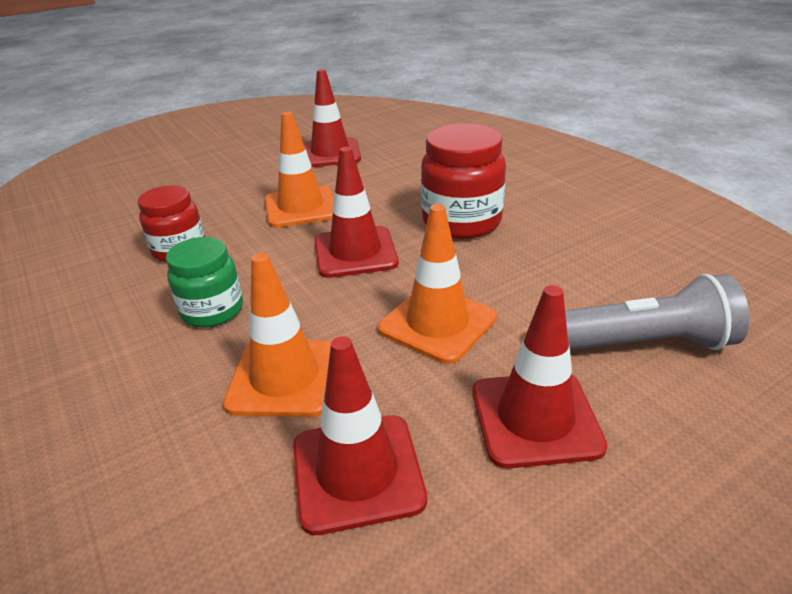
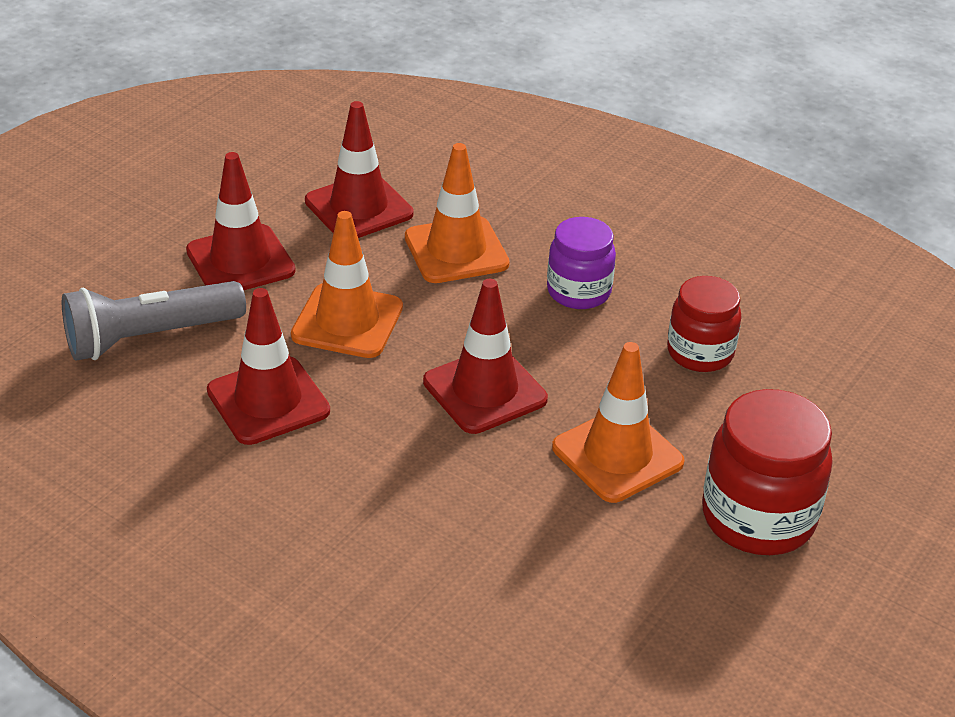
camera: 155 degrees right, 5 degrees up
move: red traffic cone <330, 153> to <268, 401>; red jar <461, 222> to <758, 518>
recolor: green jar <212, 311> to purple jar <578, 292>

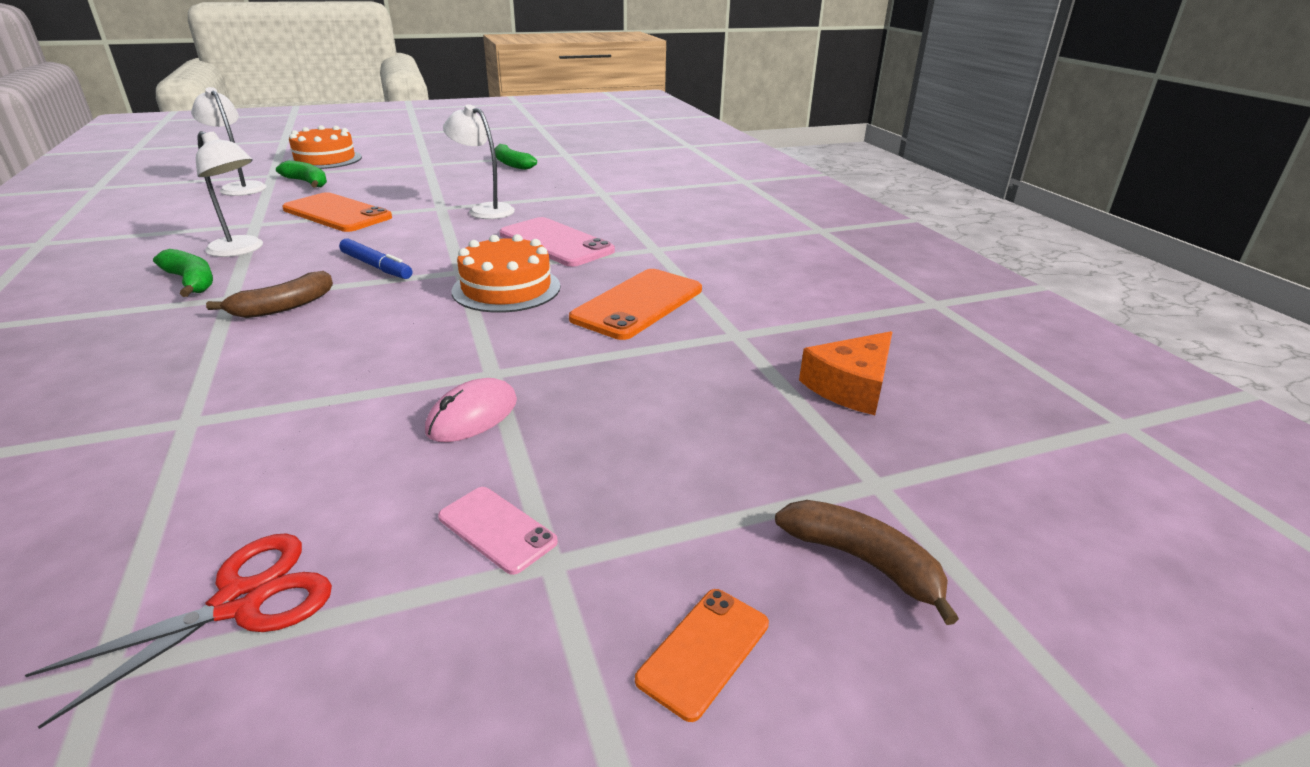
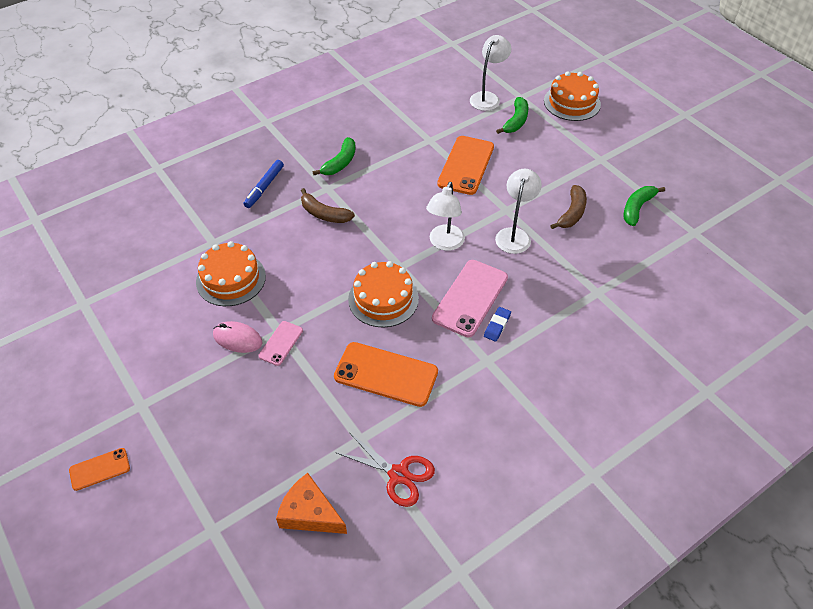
camera: 75 degrees right, 20 degrees up
insert: orange cake <231, 279>; blue eraser <497, 325>
move: red scissors <240, 602> to <398, 474>; white lamp <241, 250> to <444, 243>; blue marker <376, 266> to <264, 187>; pink phone <497, 529> to <281, 343>; brown banana <863, 561> to <572, 213>
rotate: orange phone <704, 651> = <99, 469> 45 degrees counterclockwise

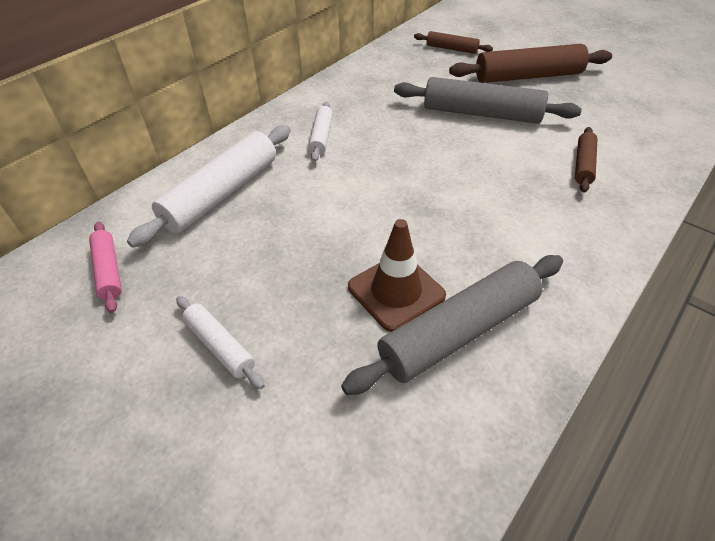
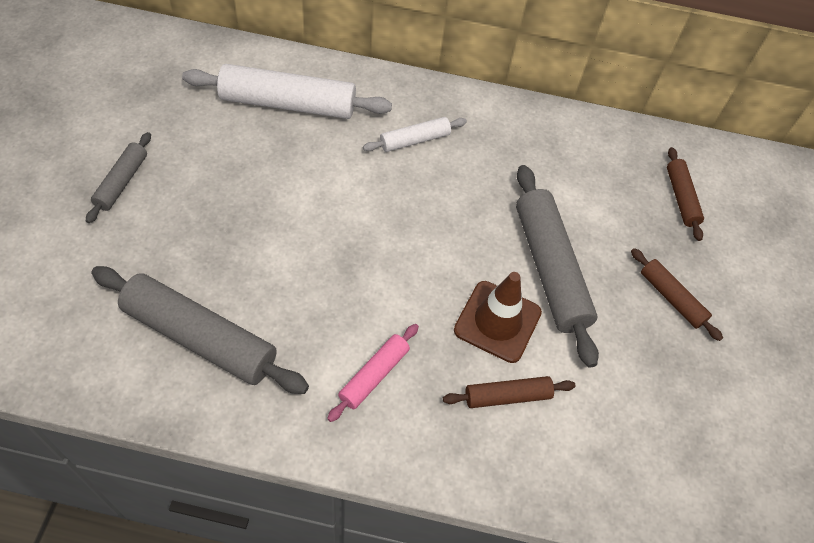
camera: 55 degrees right, 10 degrees up
move: pink rolling pin <109, 271> to <374, 375>; brown traffic cone <396, 291> to <497, 321>
recolor: white rolling pin <220, 346> to grey rolling pin <122, 182>
resize: brown rolling pin <528, 76> = <671, 298> x0.53

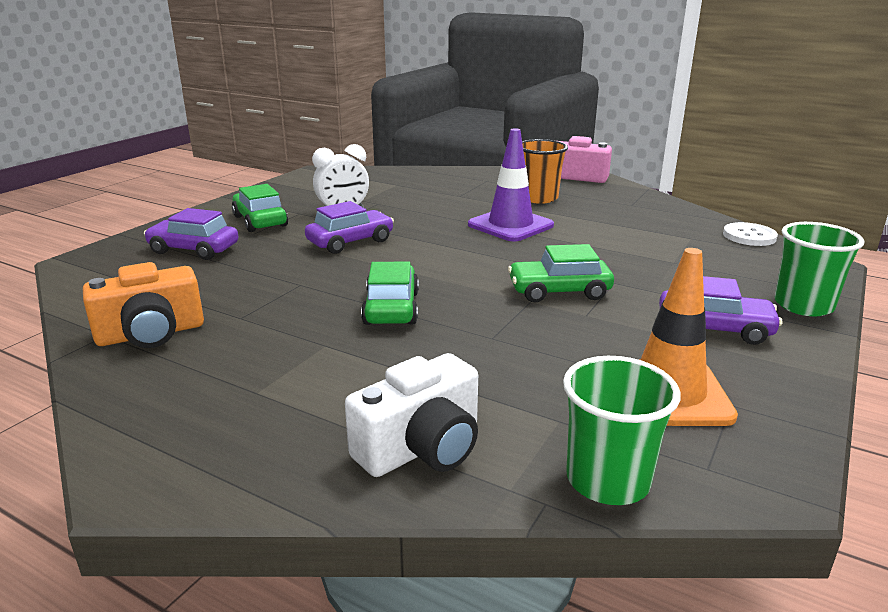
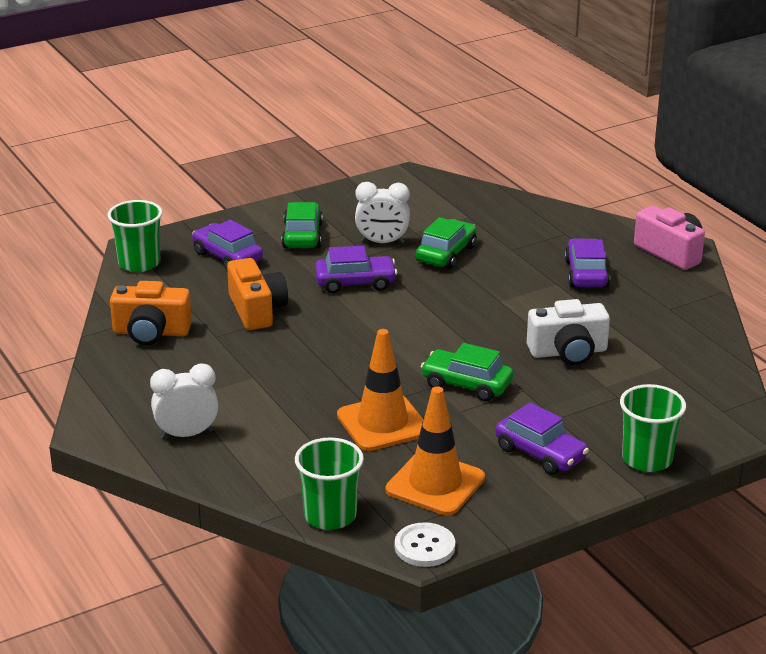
camera: 30 degrees right, 5 degrees up
delete: purple traffic cone <510, 225>
insert: green cup <139, 263>; white clock <187, 434>; orange camera <257, 310>; orange traffic cone <382, 423>
move: white camera <421, 447> to <568, 352>; green car <391, 308> to <446, 254>; white button <749, 236> to <424, 547>
replace: orange cup <538, 198> to purple car <586, 274>

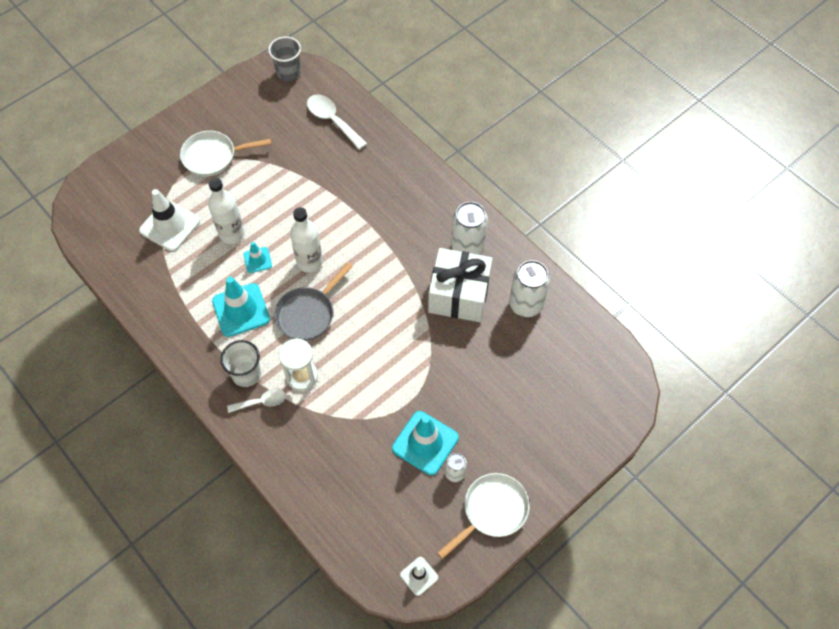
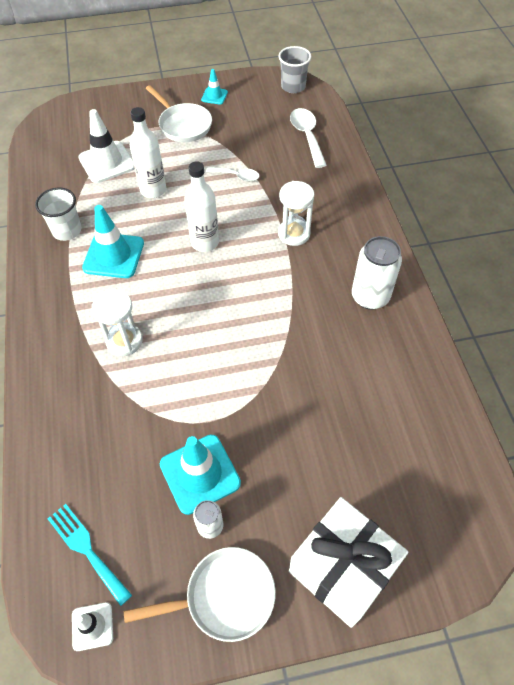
camera: 30 degrees right, 5 degrees down
delete: grey pan <308, 313>; white can <526, 304>
insert: turquoise fork <86, 549>; white hourglass <294, 234>
move: white cup <246, 374> to <67, 231>; white spoon <262, 402> to <237, 176>; turquoise traffic cone <257, 260> to <214, 96>; white gift <459, 295> to <342, 568>
rotate: white pan <213, 156> = <183, 125> 150 degrees counterclockwise

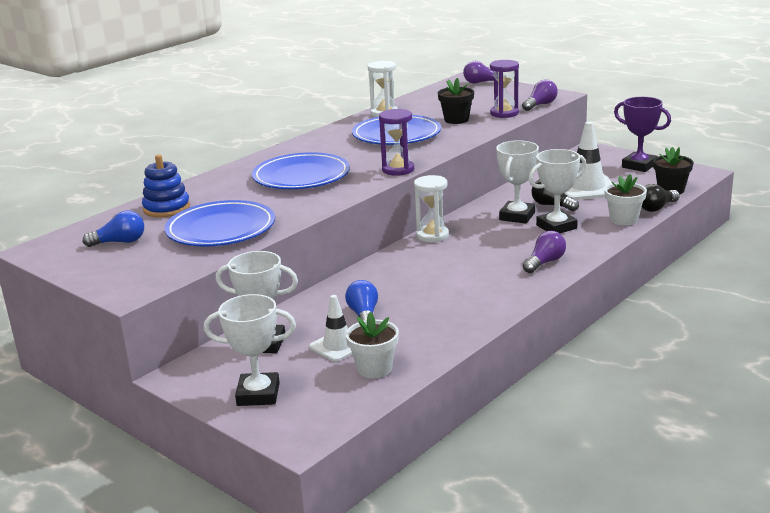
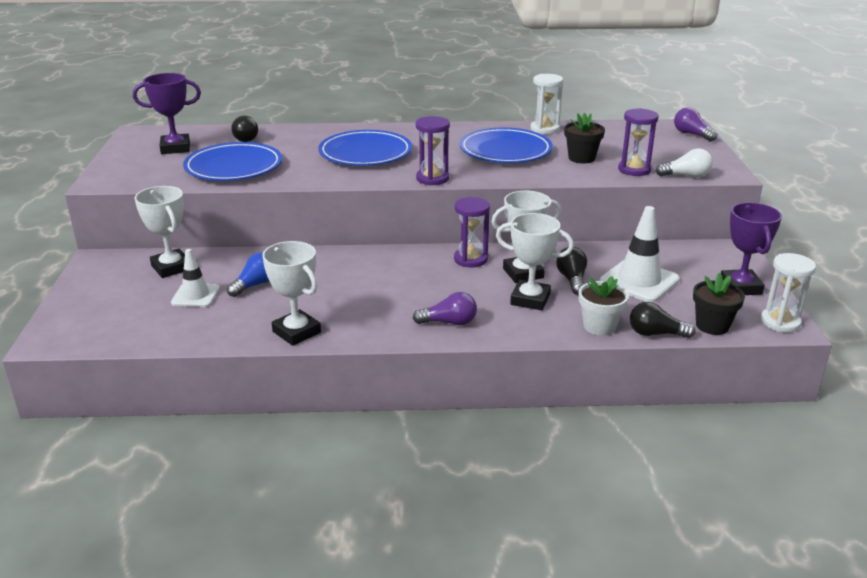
camera: 45 degrees right, 5 degrees up
delete: white flower pot <374, 368>
insert: purple hourglass <470, 259>
move: white trophy <258, 394> to <296, 332>; white hourglass <432, 235> to <780, 322>
replace: blue light bulb <120, 242> to purple trophy <175, 148>; blue stacking toy <166, 208> to black light bulb <247, 138>
recolor: purple light bulb <540, 105> to white light bulb <686, 176>

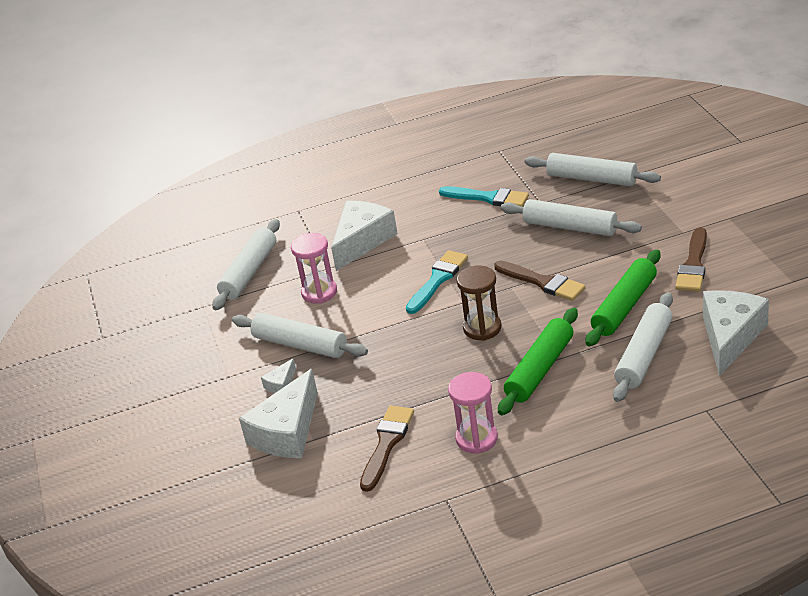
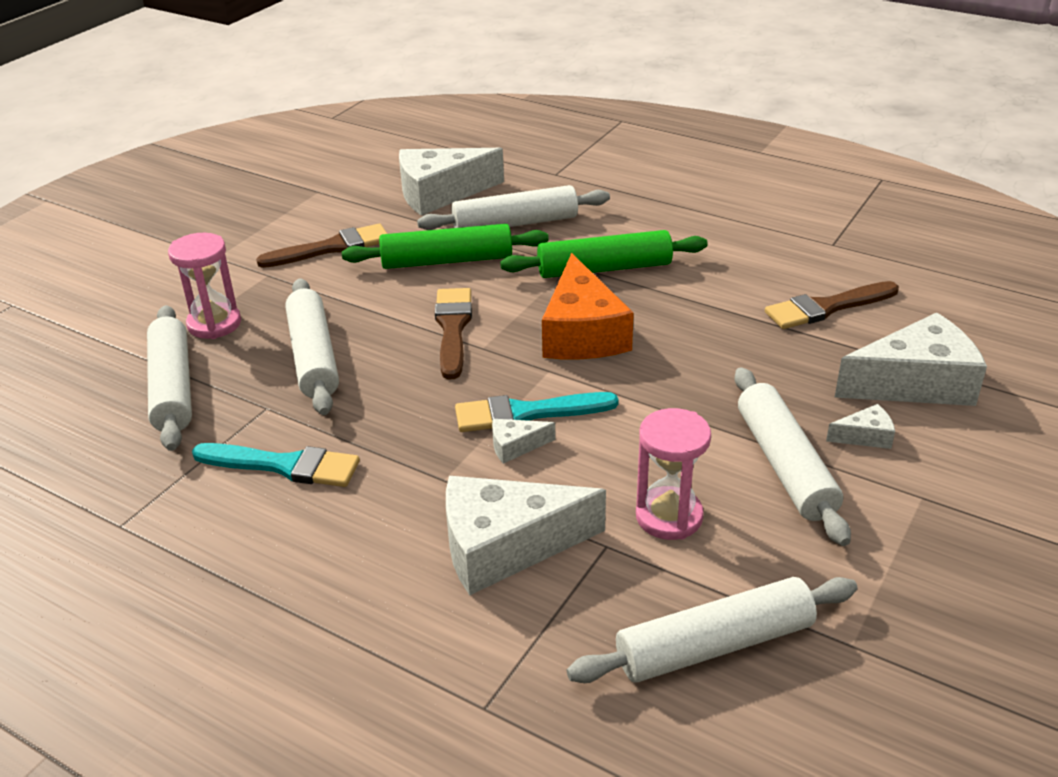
camera: 135 degrees left, 0 degrees up
insert: white cheese <515, 446>
move: pink hourglass <476, 439> to <214, 324>
replace: brown hourglass <482, 328> to orange cheese <582, 333>
rotate: turquoise brush <488, 198> = <284, 466> 120 degrees clockwise

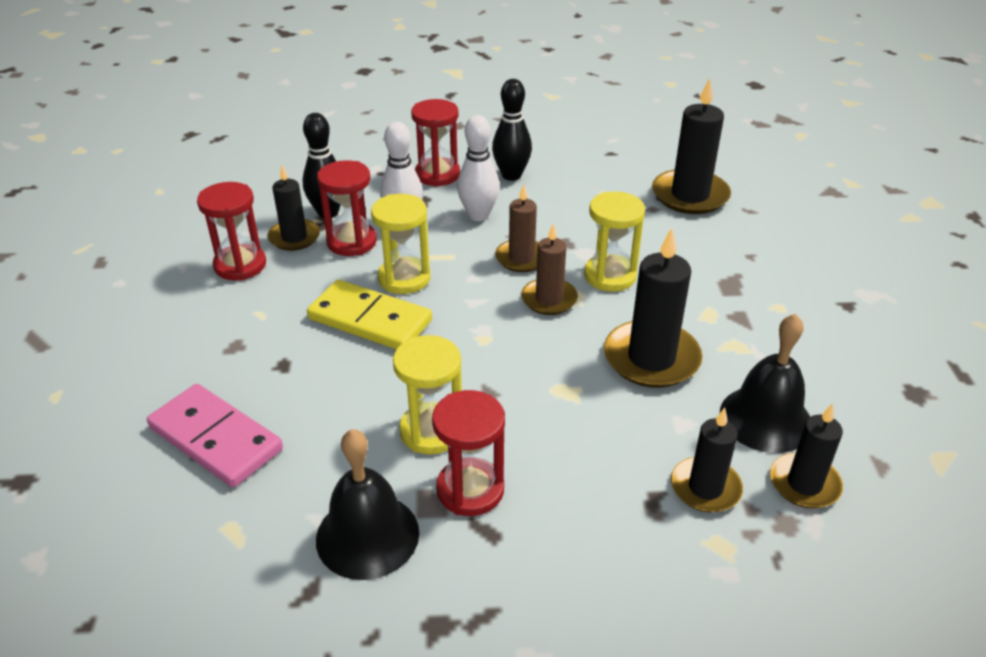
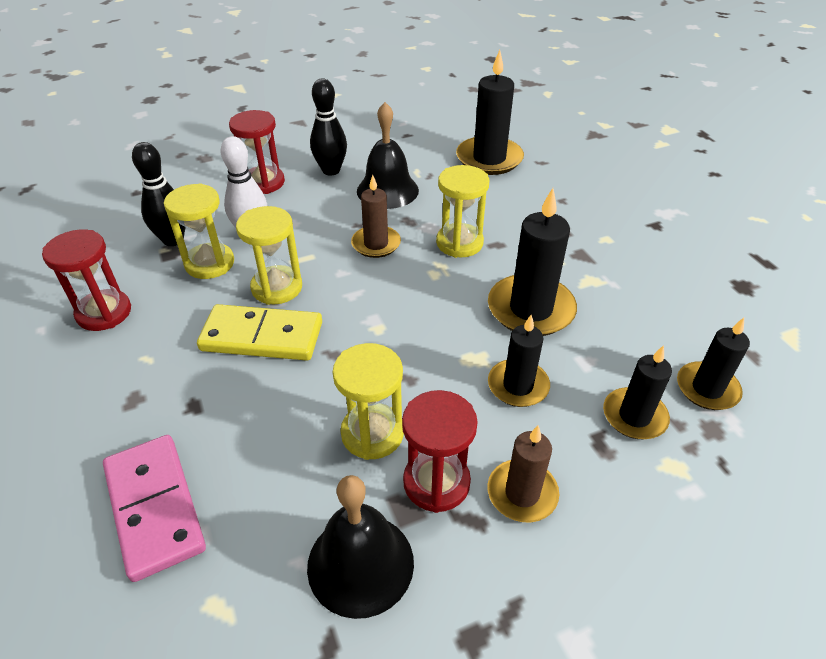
camera: 20 degrees left, 5 degrees up
delete: white bowling pin <478, 215>
move: black candle <294, 237> to <518, 385>; brown candle <549, 299> to <522, 493>; black bell <765, 418> to <387, 190>
recolor: red hourglass <352, 242> to yellow hourglass <209, 263>
rotate: pink domino <216, 438> = <155, 507> 45 degrees clockwise

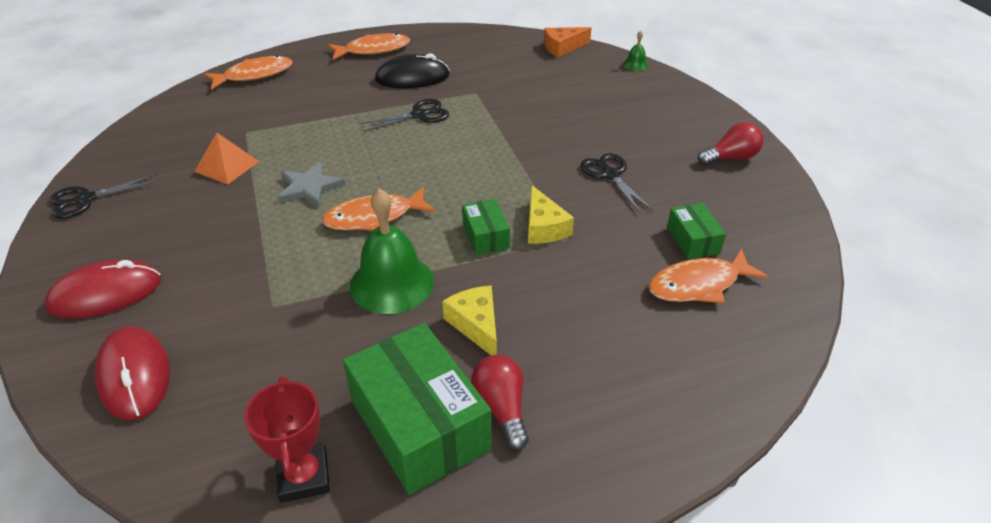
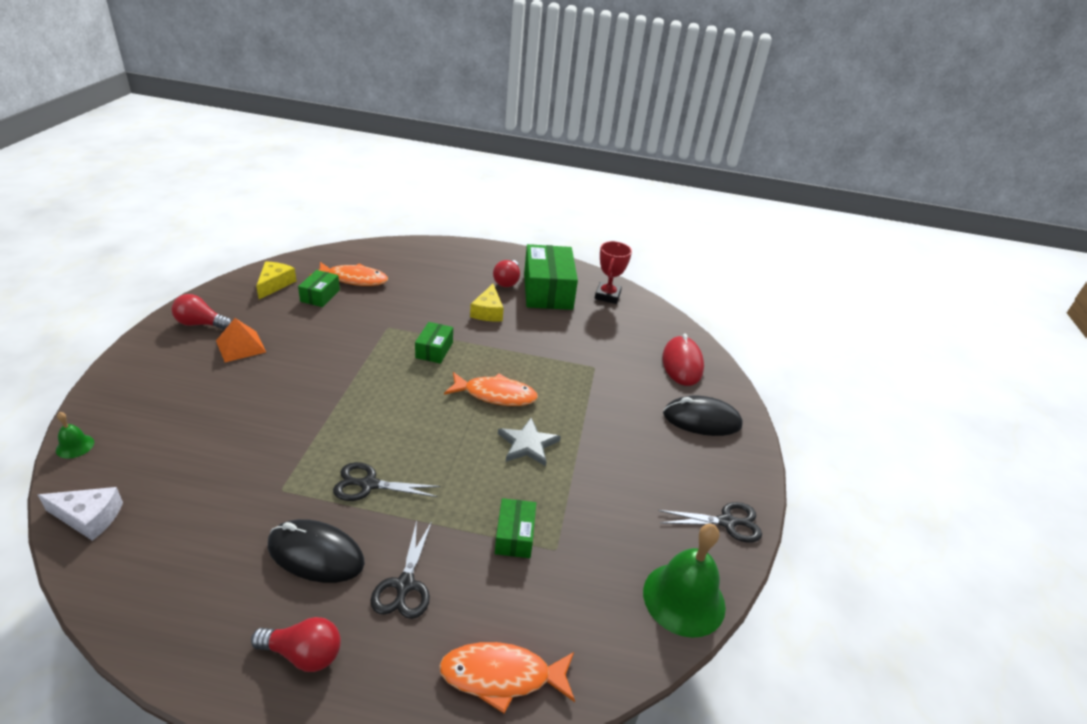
camera: 155 degrees left, 5 degrees down
insert: green box <514, 536>
move: orange pyramid <227, 166> to <240, 346>; green bell <392, 283> to <684, 599>; yellow cheese <544, 227> to <275, 284>; black scissors <610, 175> to <405, 585>
replace: orange fish <373, 50> to red light bulb <303, 654>
recolor: red mouse <105, 293> to black mouse <702, 420>; orange cheese <562, 48> to white cheese <89, 517>

